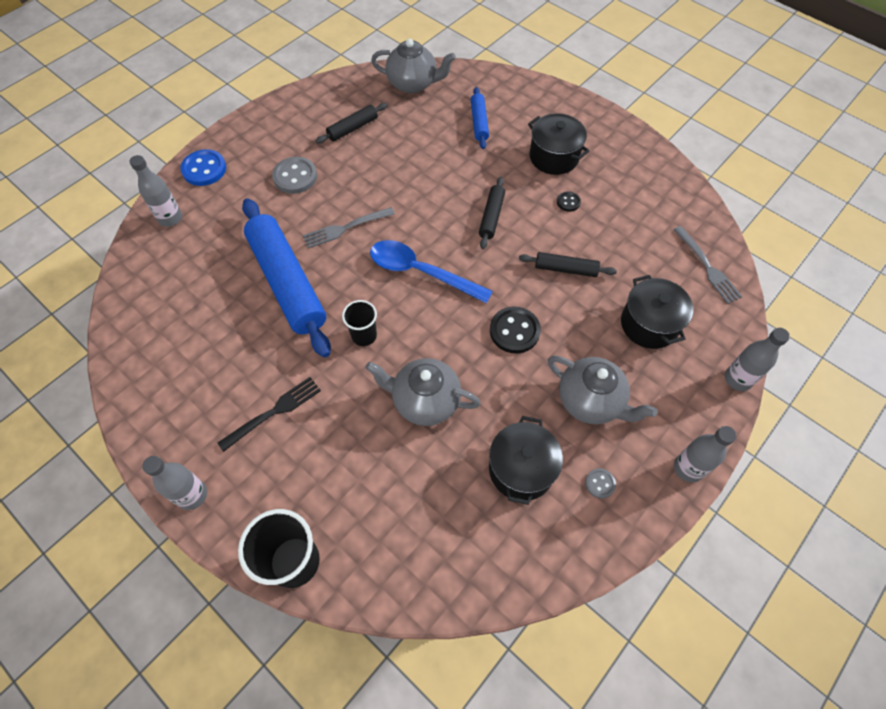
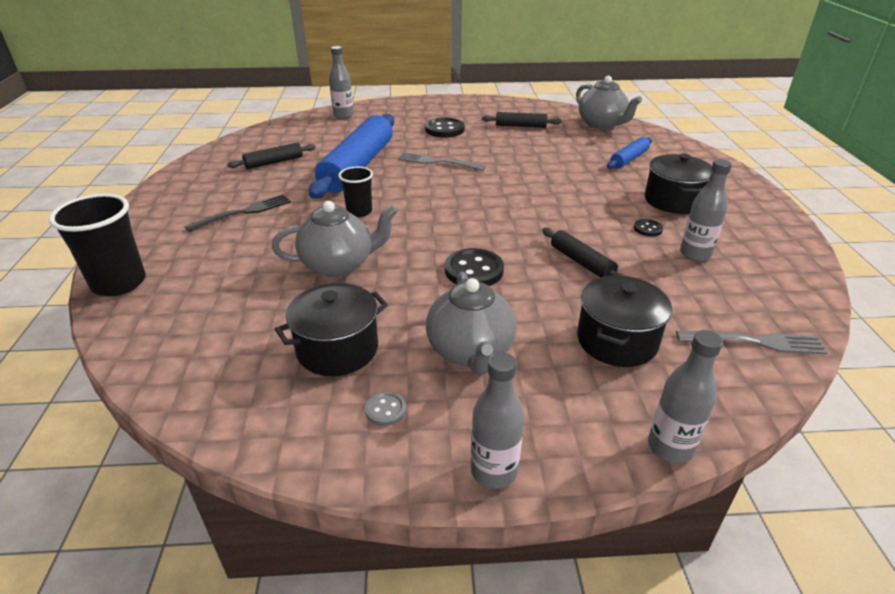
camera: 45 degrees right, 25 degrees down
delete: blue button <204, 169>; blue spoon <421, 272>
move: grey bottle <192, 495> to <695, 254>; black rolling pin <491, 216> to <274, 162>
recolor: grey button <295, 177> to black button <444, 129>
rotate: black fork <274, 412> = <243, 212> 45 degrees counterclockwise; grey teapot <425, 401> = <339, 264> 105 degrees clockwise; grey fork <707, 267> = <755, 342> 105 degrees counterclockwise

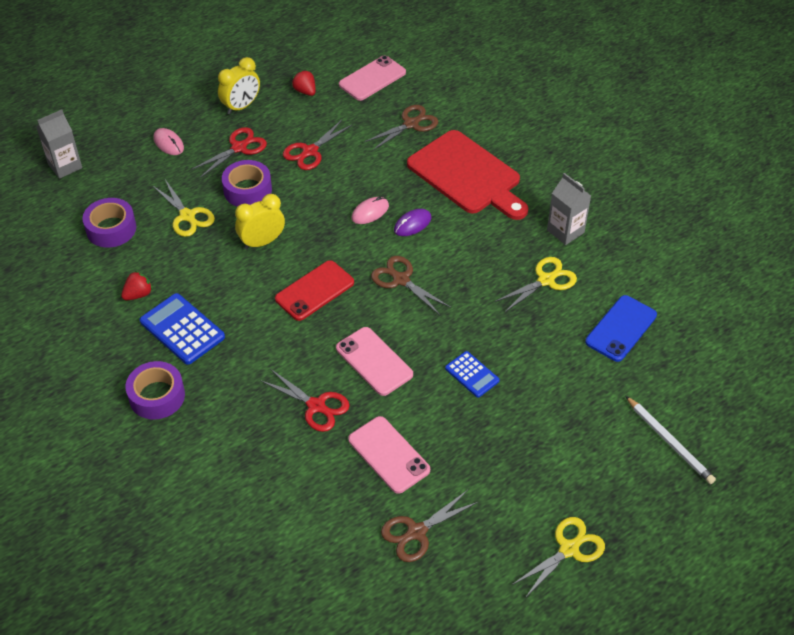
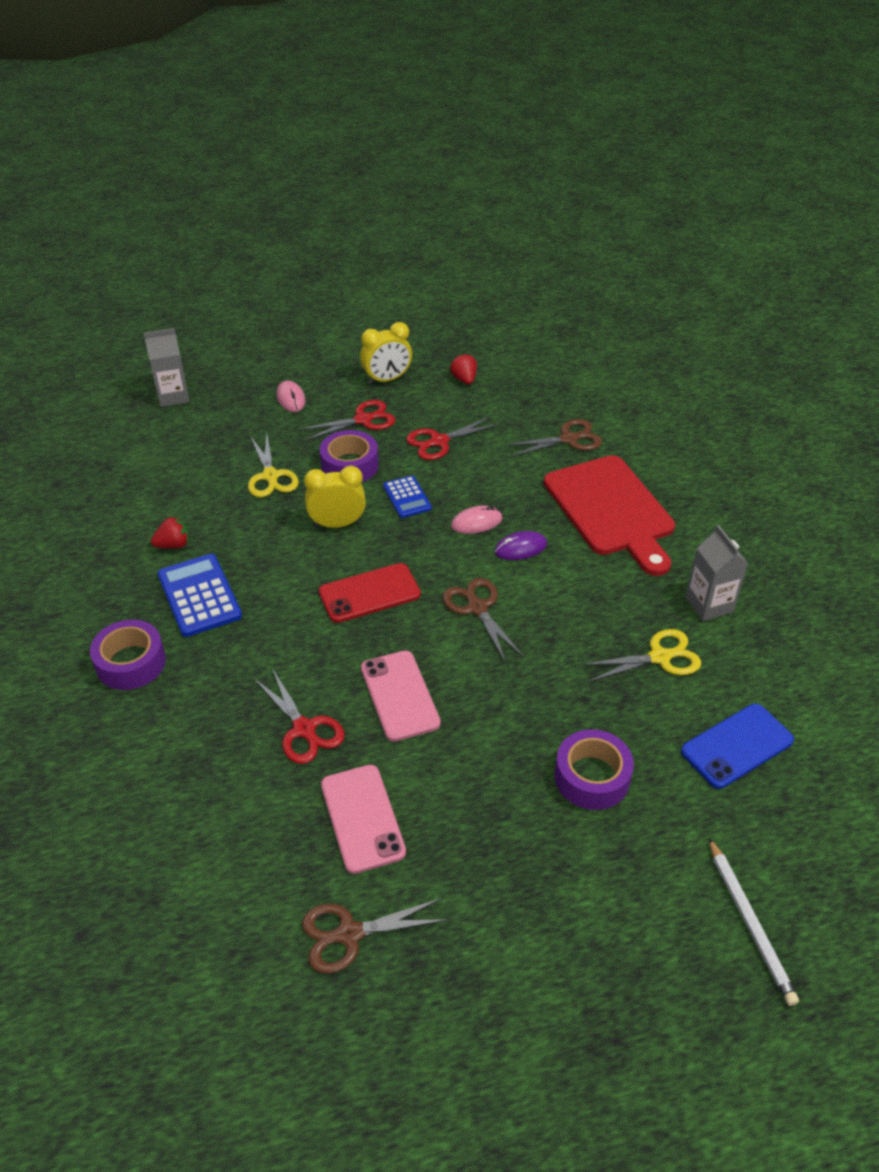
camera: 20 degrees right, 5 degrees down
delete: pink phone <372, 78>; yellow scissors <569, 549>
move: purple tape <111, 229> to <592, 777>; blue calculator <472, 374> to <407, 497>

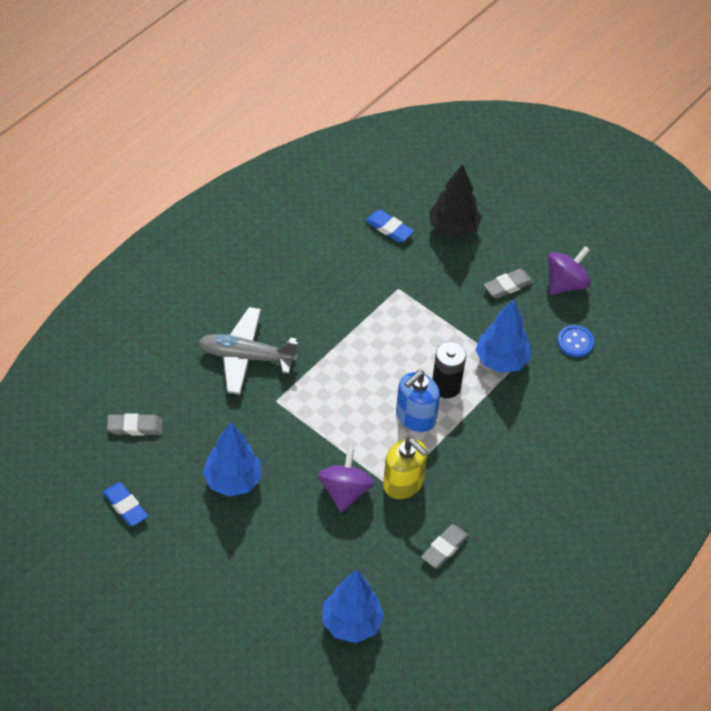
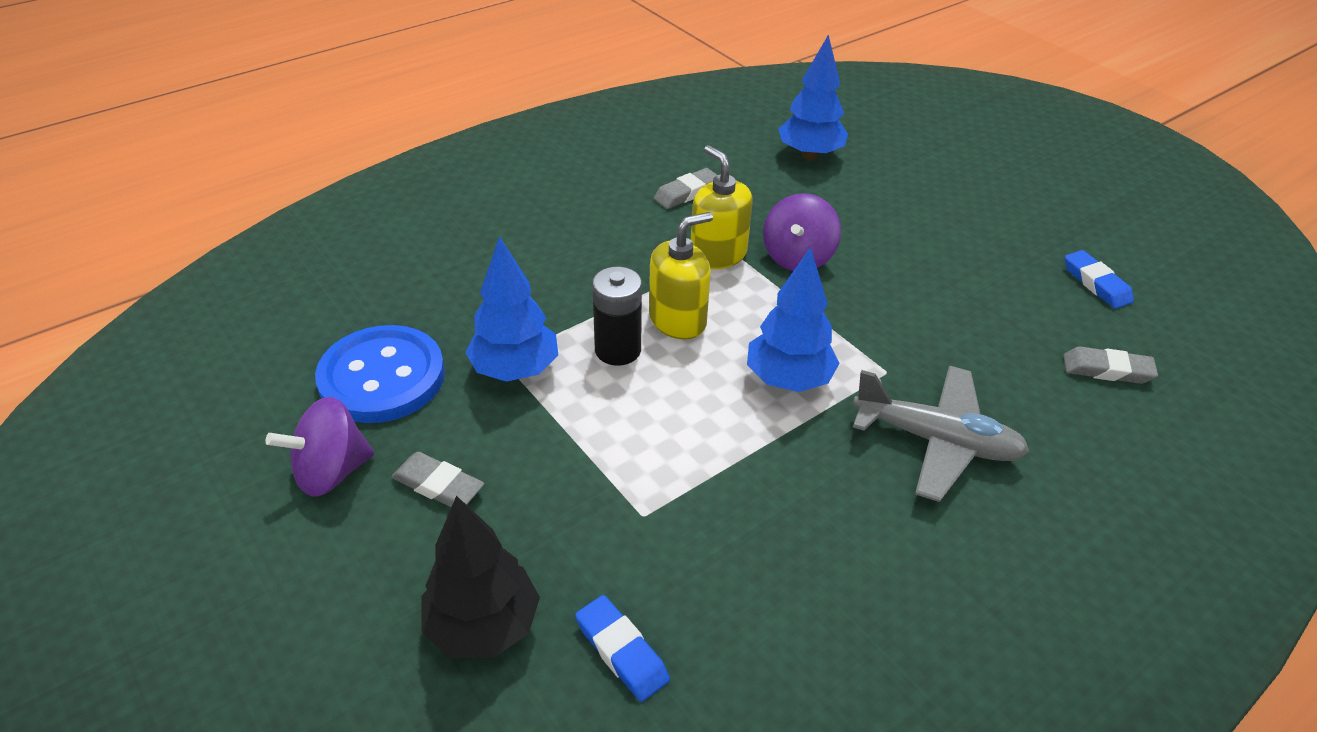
camera: 165 degrees left, 10 degrees down
move: blue tree <232, 481> to <788, 380>
recolor: blue soap dispenser <415, 417> to yellow soap dispenser <678, 320>
rotate: grey eraser <507, 286> = <438, 485> 45 degrees clockwise
resize: blue button <575, 342> = <382, 377> x2.02

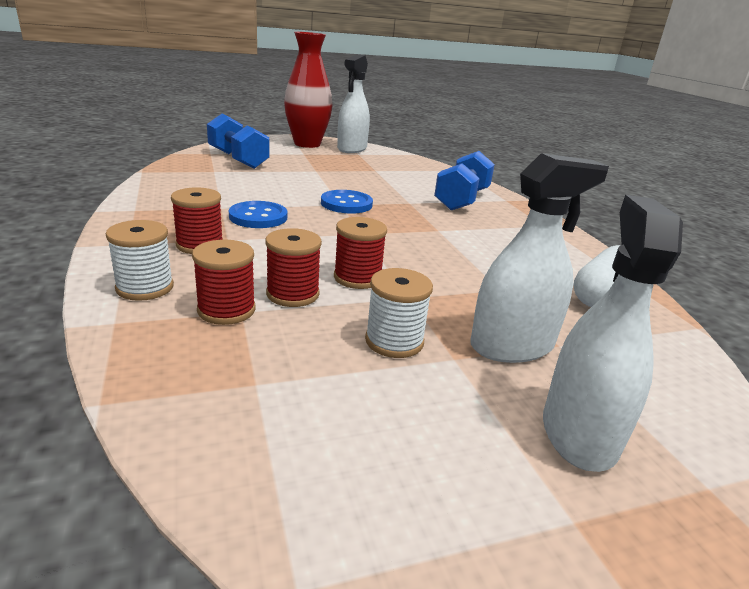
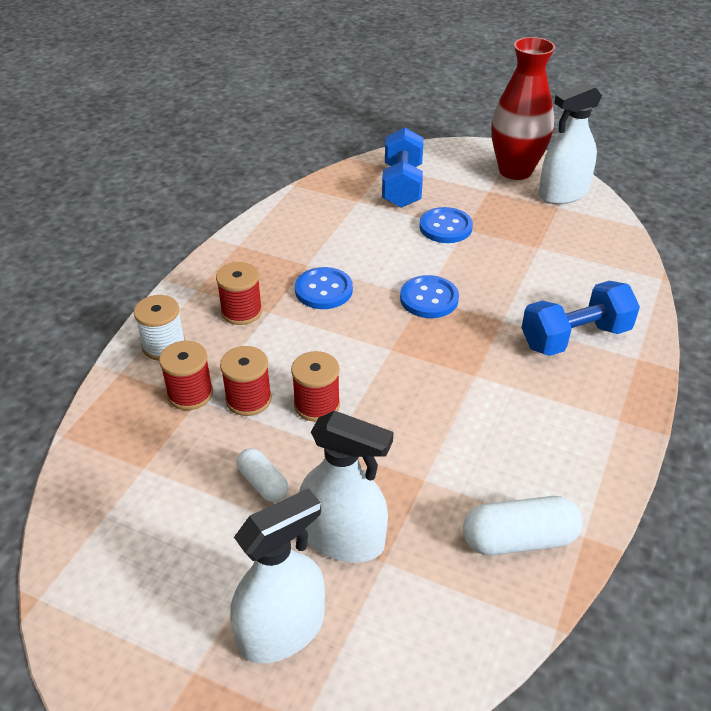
camera: 45 degrees right, 15 degrees up
insert: blue button <445, 227>
replace: white spool <394, 341> to white capsule <263, 483>

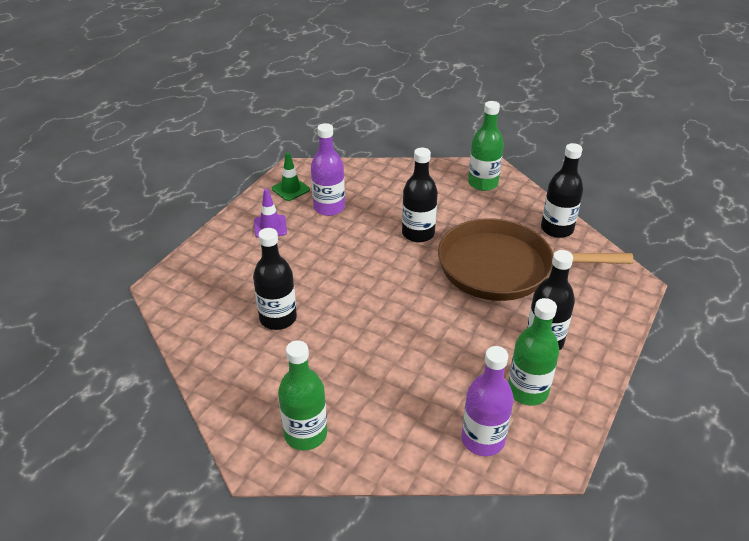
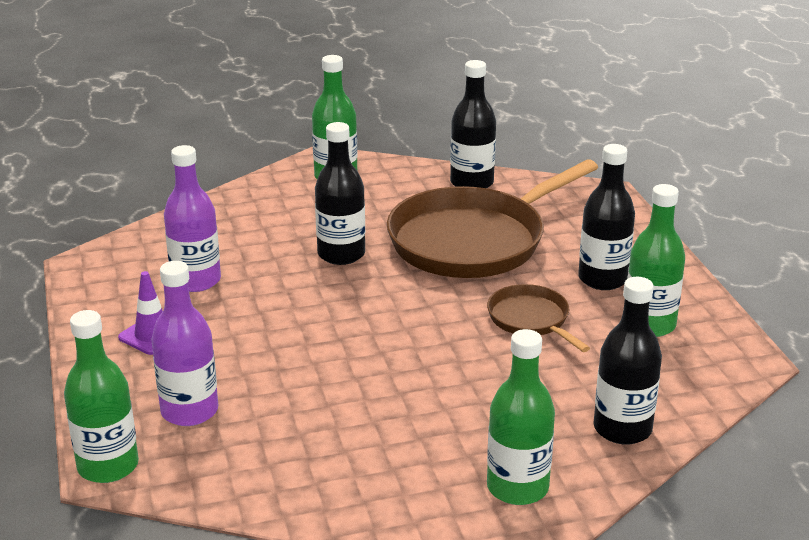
camera: 45 degrees left, 10 degrees down
delete: green traffic cone <291, 189>
insert: green bottle <108, 466>; brown pan <531, 319>
move: black bottle <278, 318> to <622, 429>; purple bottle <483, 440> to <189, 411>

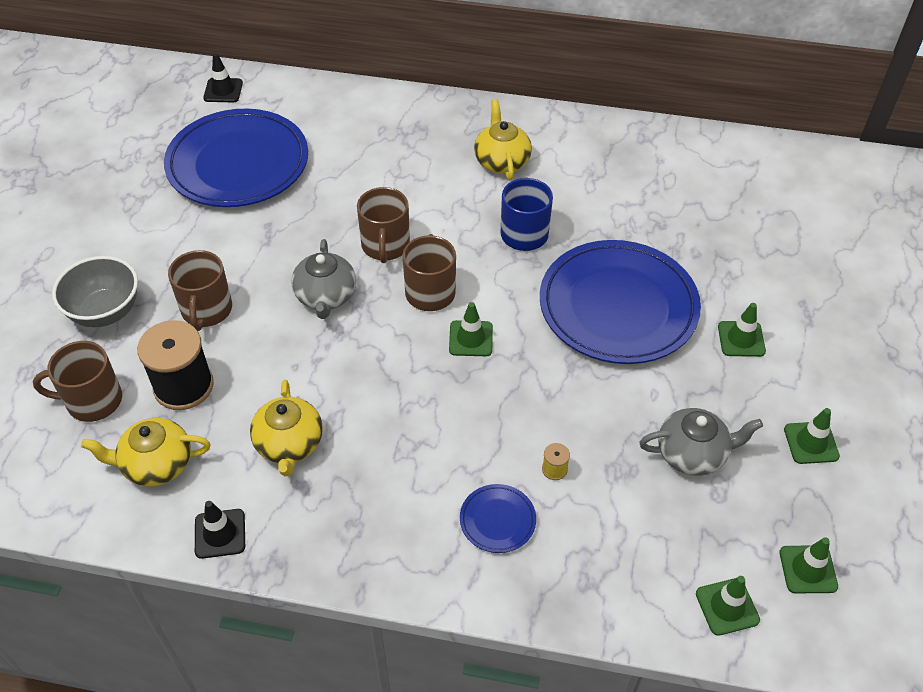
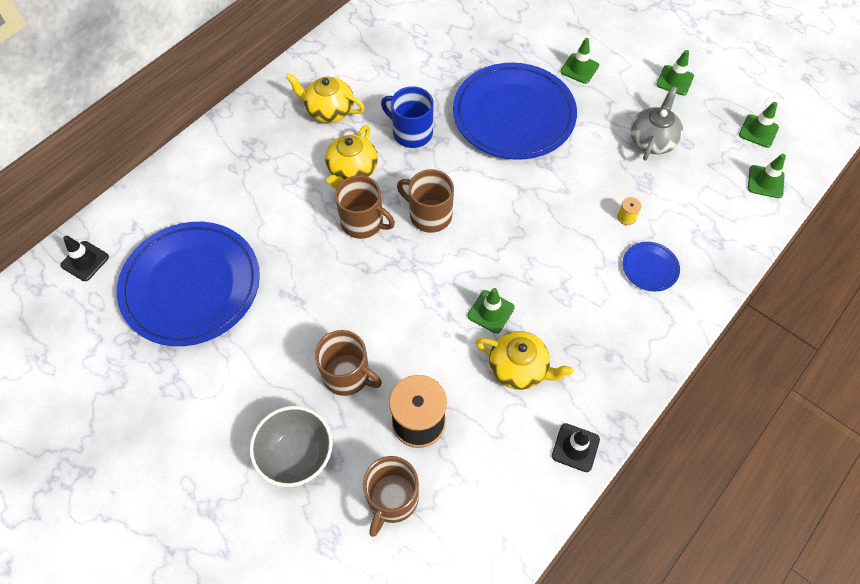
camera: 60 degrees left, 10 degrees up
delete: grey teapot <325, 296>
move: yellow teapot <156, 464> to <352, 170>; green traffic cone <471, 338> to <491, 312>

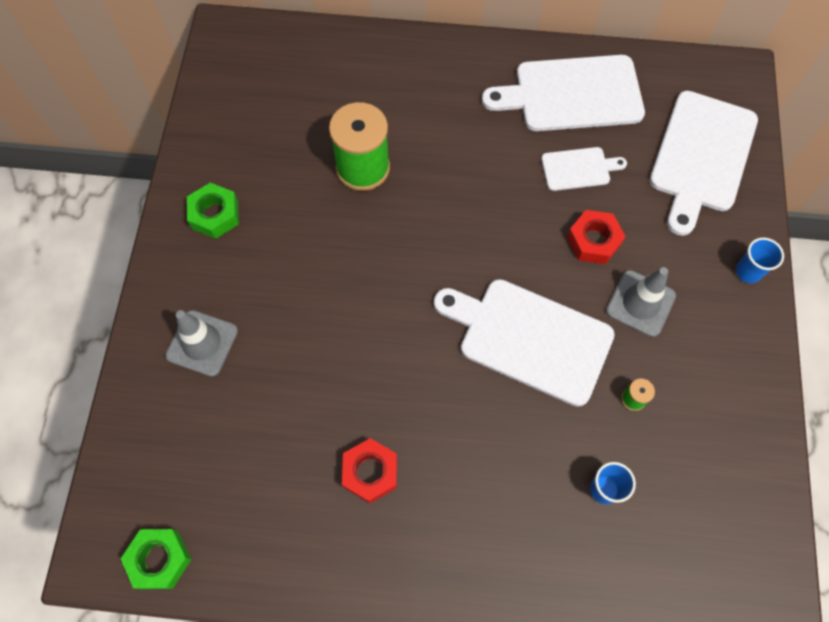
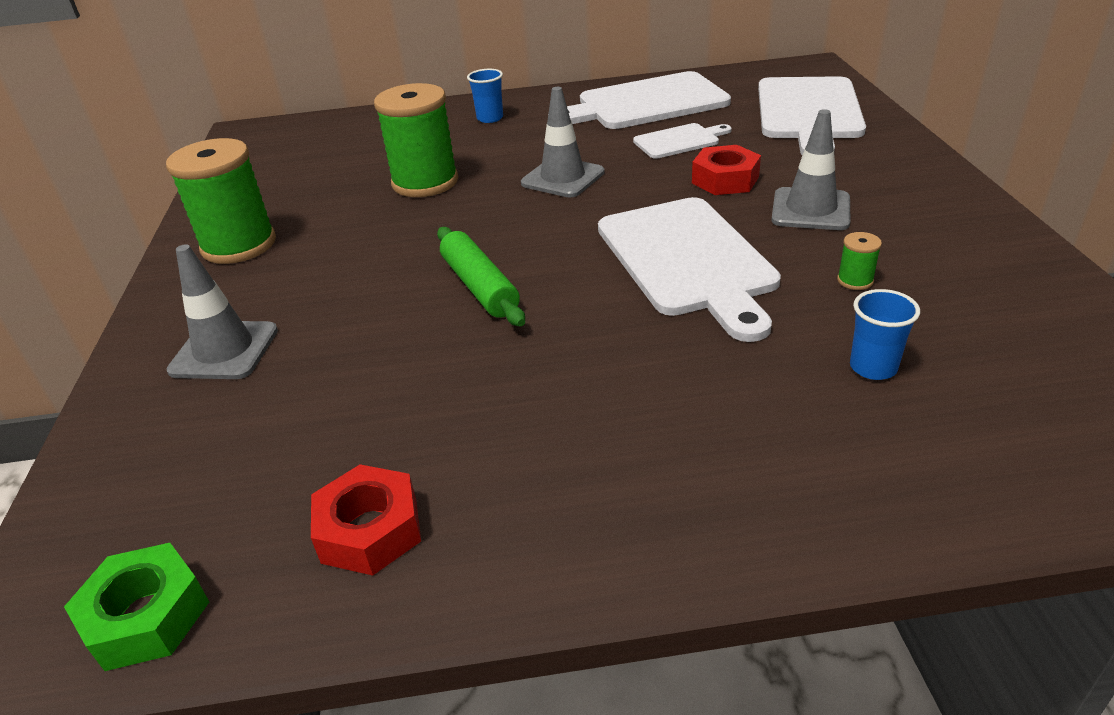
camera: 10 degrees left, 30 degrees down
insert: green rolling pin <479, 287>; grey traffic cone <563, 178>
move: red nut <370, 472> to <370, 530>; blue cup <748, 272> to <490, 118>
replace: green nut <215, 215> to green spool <239, 245>
rotate: white cutting board <529, 338> = <688, 260> 120 degrees counterclockwise

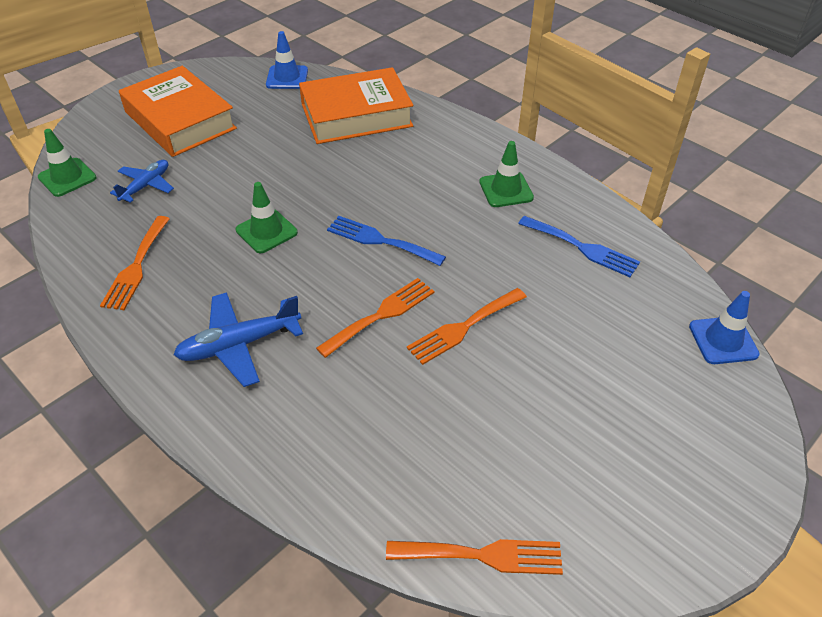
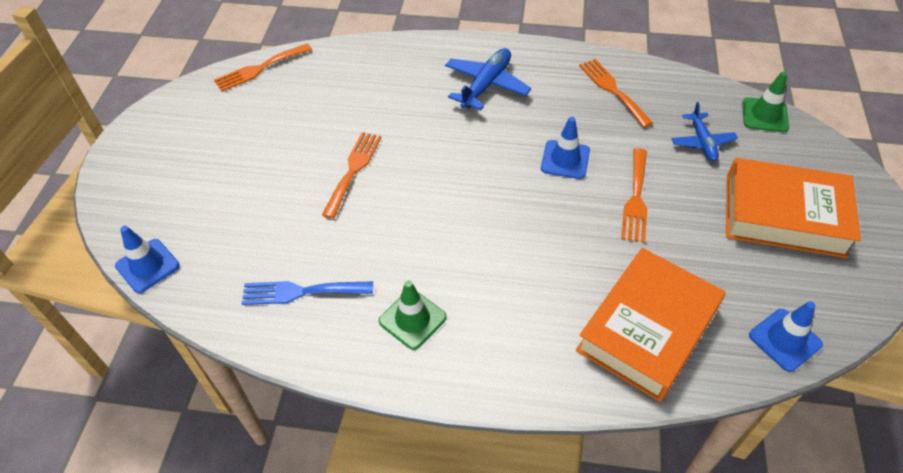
camera: 145 degrees right, 5 degrees up
delete: blue fork <380, 240>
move: orange fork <381, 315> to <636, 199>
recolor: green traffic cone <266, 231> to blue traffic cone <565, 159>

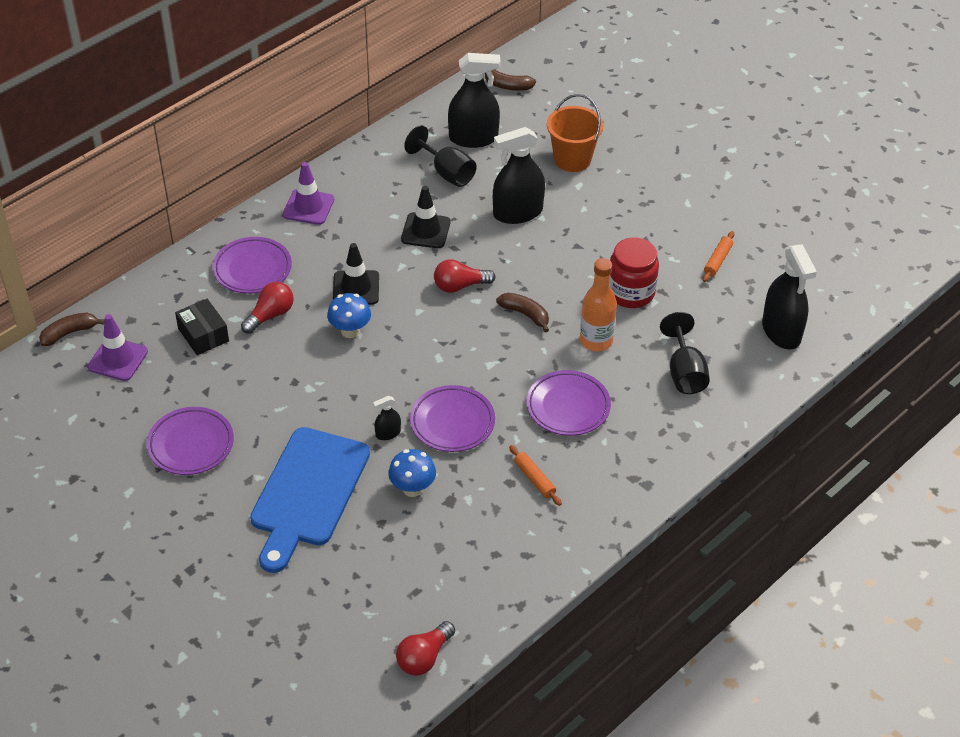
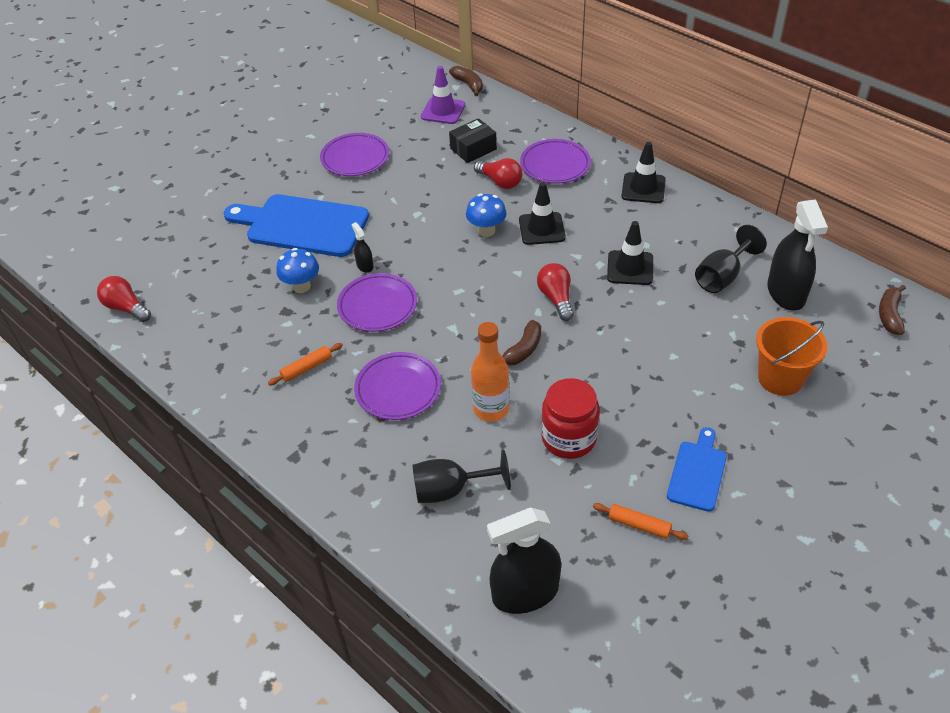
camera: 90 degrees right, 0 degrees up
delete: black spray bottle <518, 213>
insert: blue cutting board <697, 472>
recolor: purple traffic cone <308, 207> to black traffic cone <643, 188>

